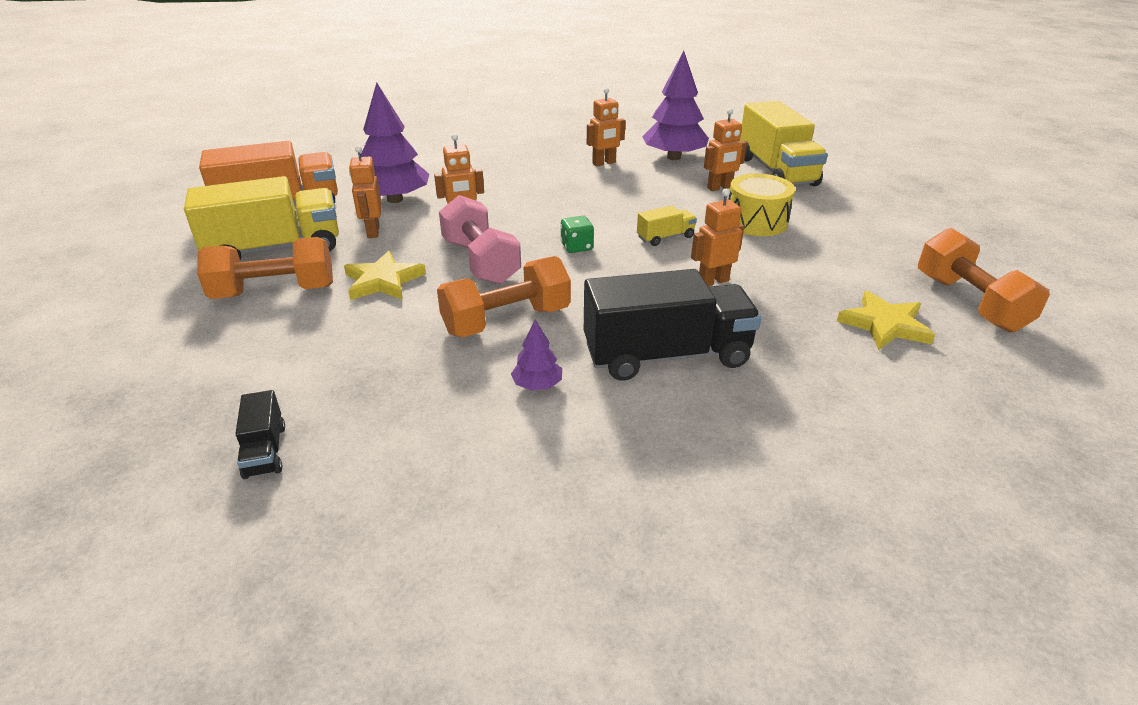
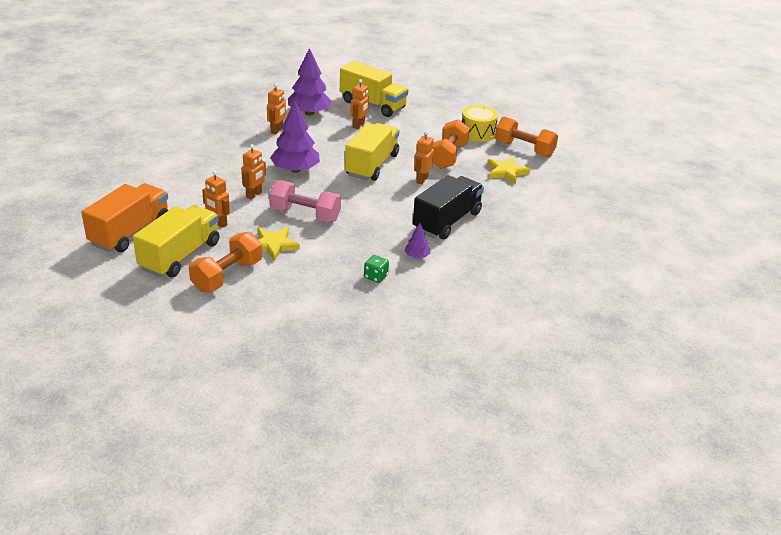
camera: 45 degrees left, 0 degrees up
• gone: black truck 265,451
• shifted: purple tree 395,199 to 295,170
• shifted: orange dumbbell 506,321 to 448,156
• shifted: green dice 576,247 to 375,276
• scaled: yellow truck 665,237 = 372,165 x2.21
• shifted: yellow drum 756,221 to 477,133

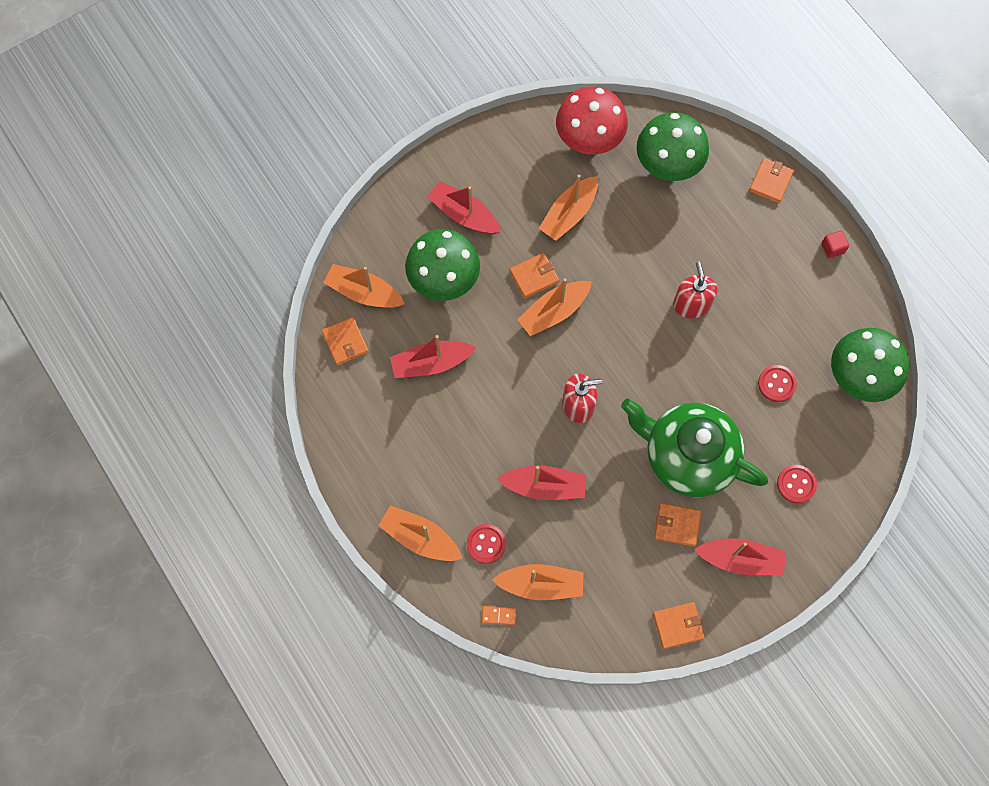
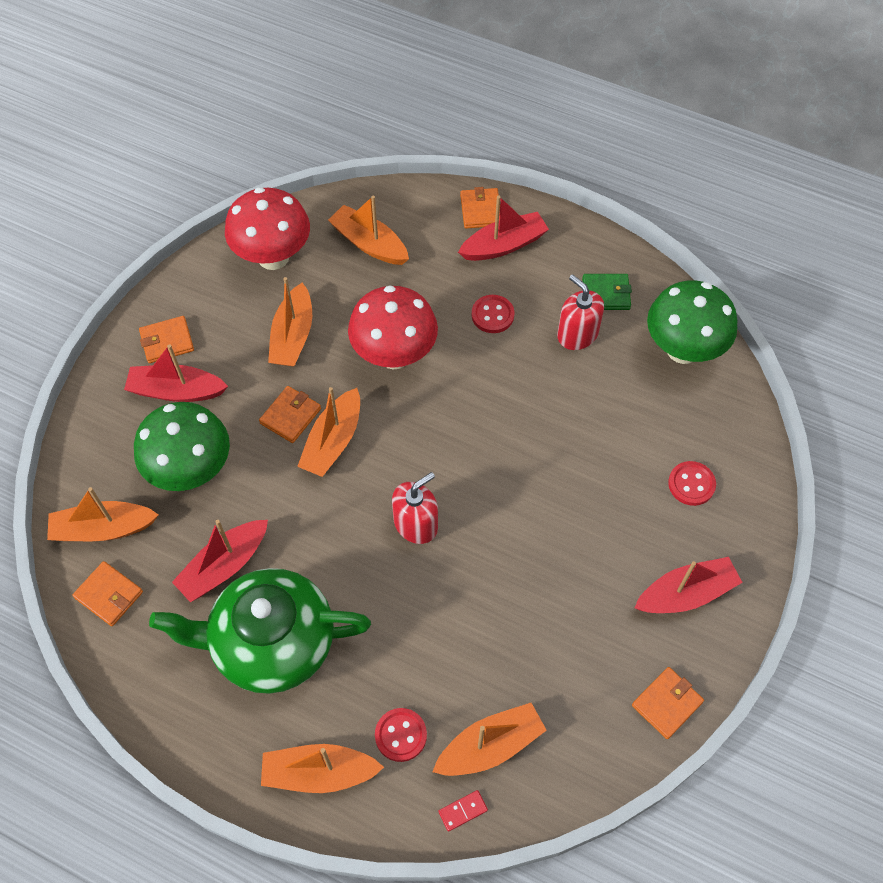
camera: 30 degrees left, 10 degrees down
• repainted: orange domino 499,615 to red domino 463,811
• shifted: red boat 544,486 to 504,245
• shifted: green teapot 687,456 to 271,642
• swapped: green mushroom 667,167 to orange boat 369,244
• shifted: orange wallet 677,525 to 167,341
• shifted: red soap dispenser 691,304 to 577,334
• shifted: red button 776,384 to 492,315
• gone: red cube 832,248
• new: red mushroom 394,355
• new: green wallet 606,294

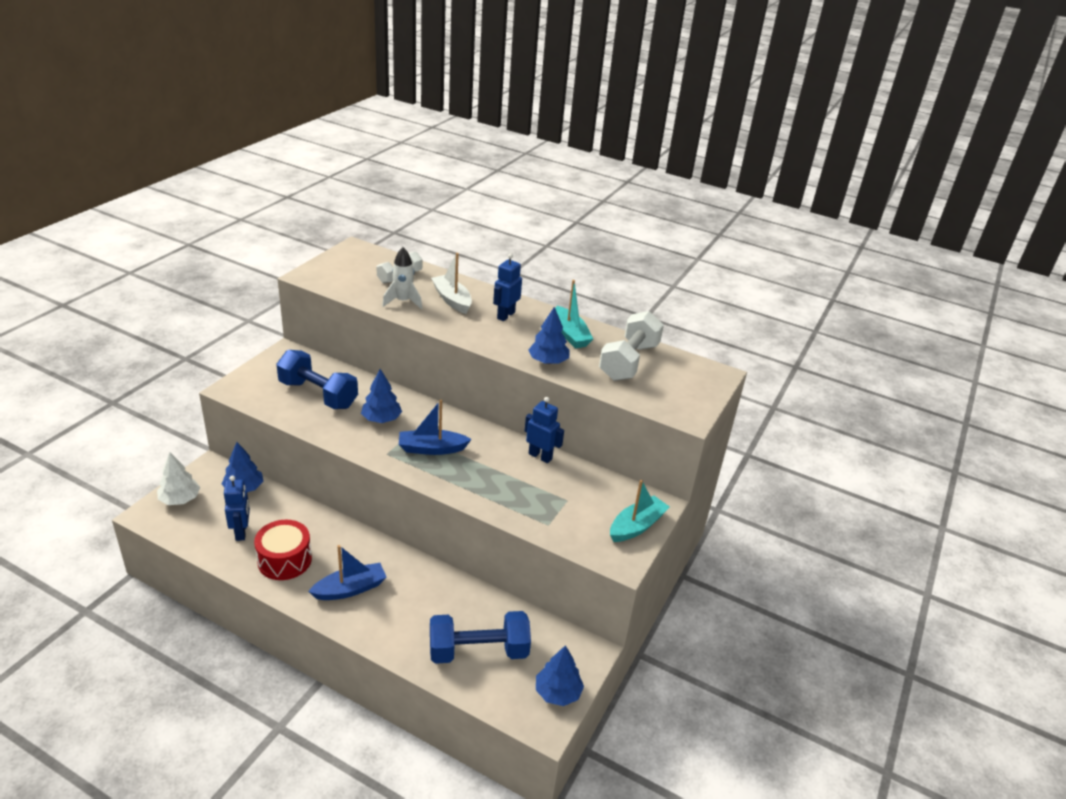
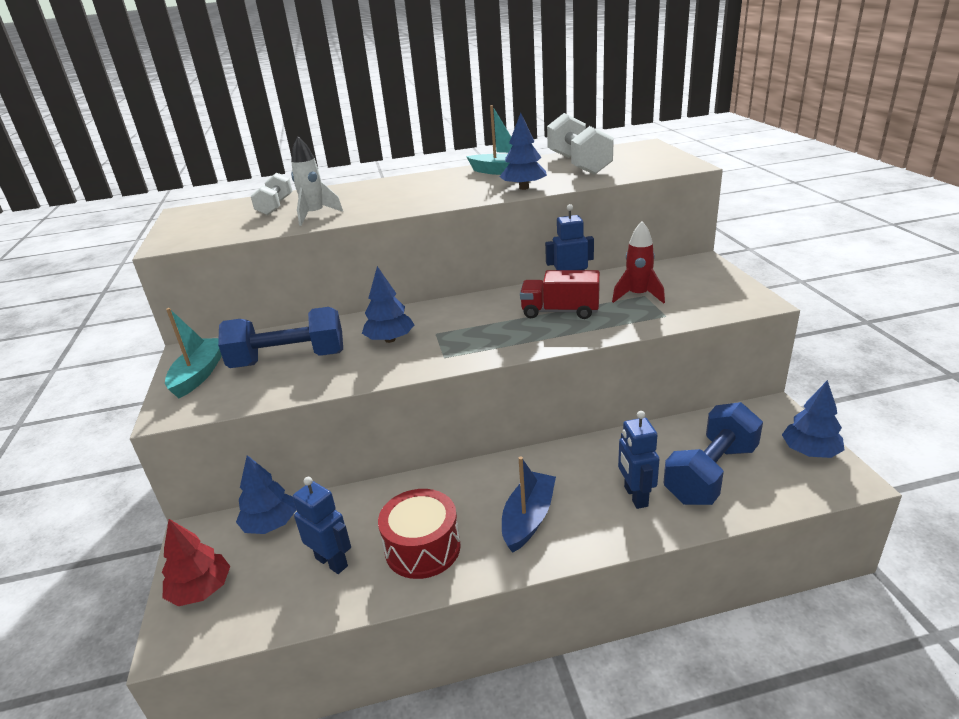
camera: 35 degrees left, 5 degrees down
• repainted: white tree 180,499 to red tree 201,590
• gone: blue boat 432,449
• gone: white boat 452,300
• shifted: blue robot 505,315 to 635,496
• shifted: turquoise boat 636,526 to 199,374
• new: red truck 560,311
• new: red rocket 638,296

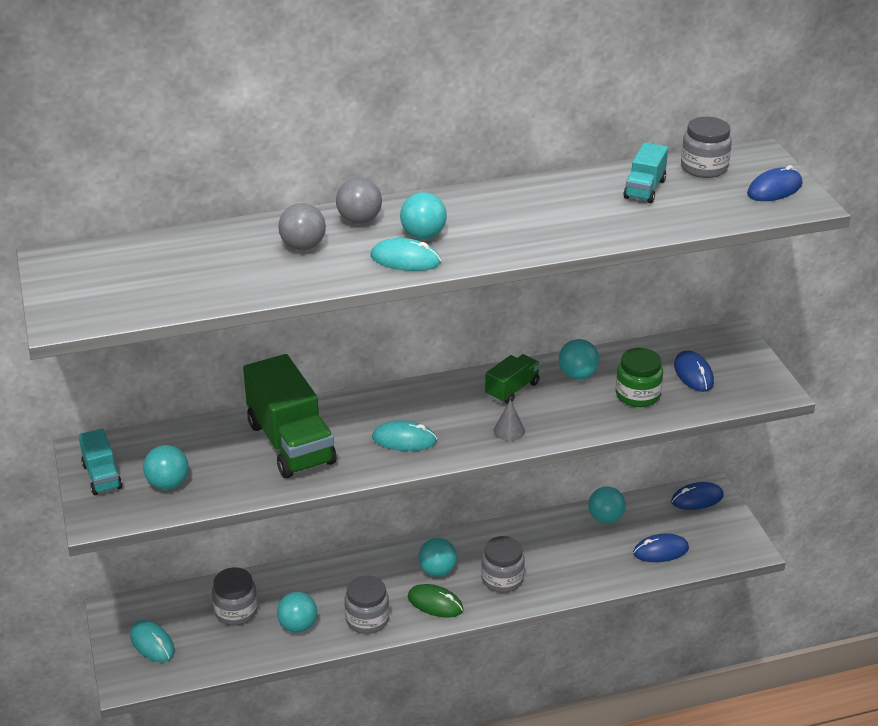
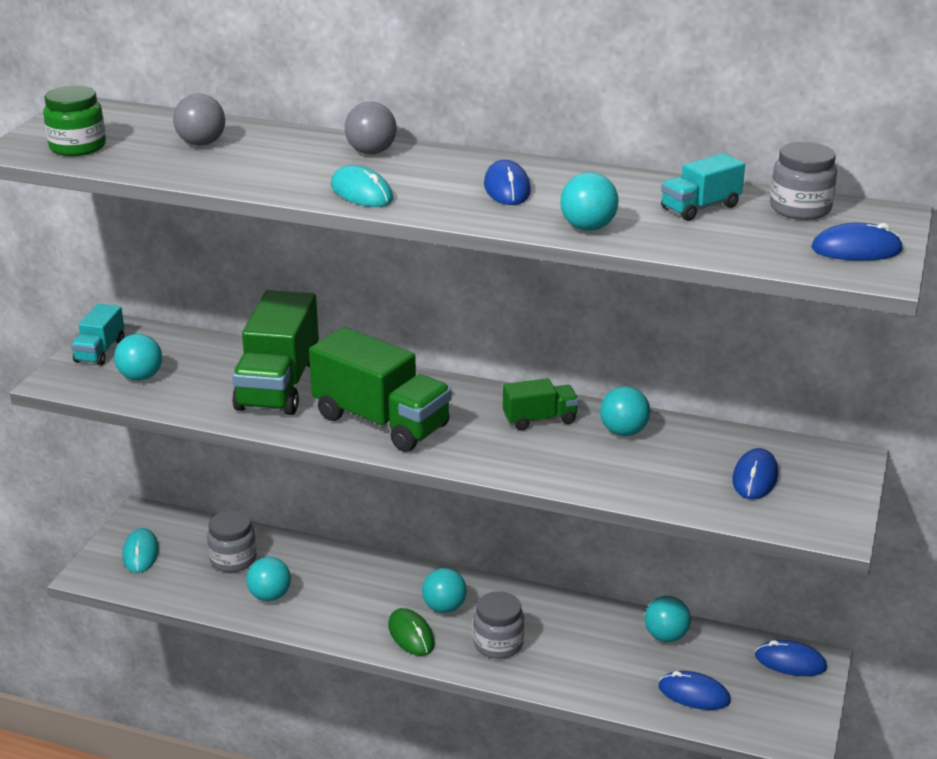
camera: 35 degrees right, 5 degrees down
• shifted: grey ball 303,246 to 201,143
• gone: grey jar 367,619
• swapped: turquoise mouse 404,439 to green truck 381,421
• shifted: turquoise ball 423,235 to 588,227
• gone: grey cone 509,431
• shifted: green jar 637,395 to 78,147
• new: blue mouse 507,188

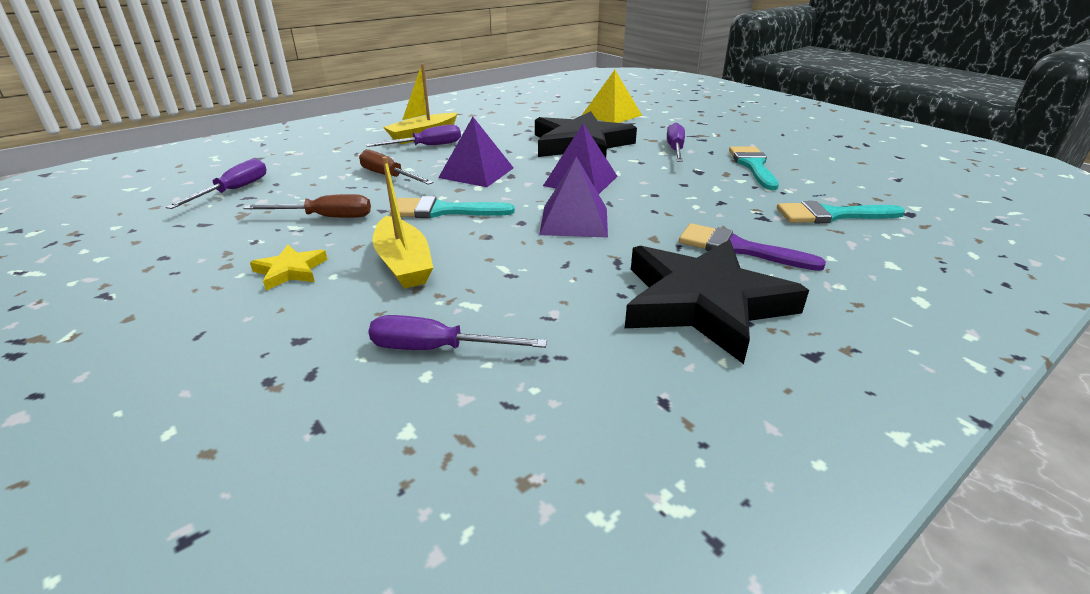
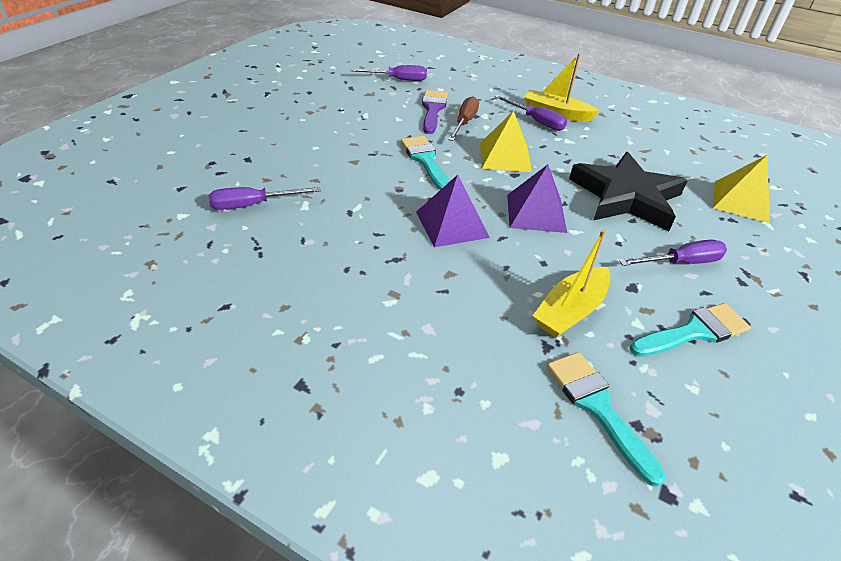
camera: 65 degrees right, 10 degrees up
• gone: brown screwdriver 326,217
• gone: yellow star 290,271
• rotated: purple screwdriver 437,349 = 253,205 90 degrees counterclockwise
• shifted: yellow boat 404,264 to 570,311
• repainted: purple pyramid 476,172 to yellow pyramid 505,157
• gone: black star 704,303
• shifted: purple brush 737,248 to 433,109

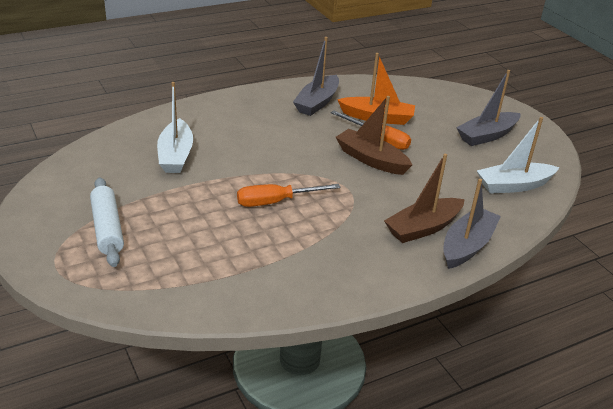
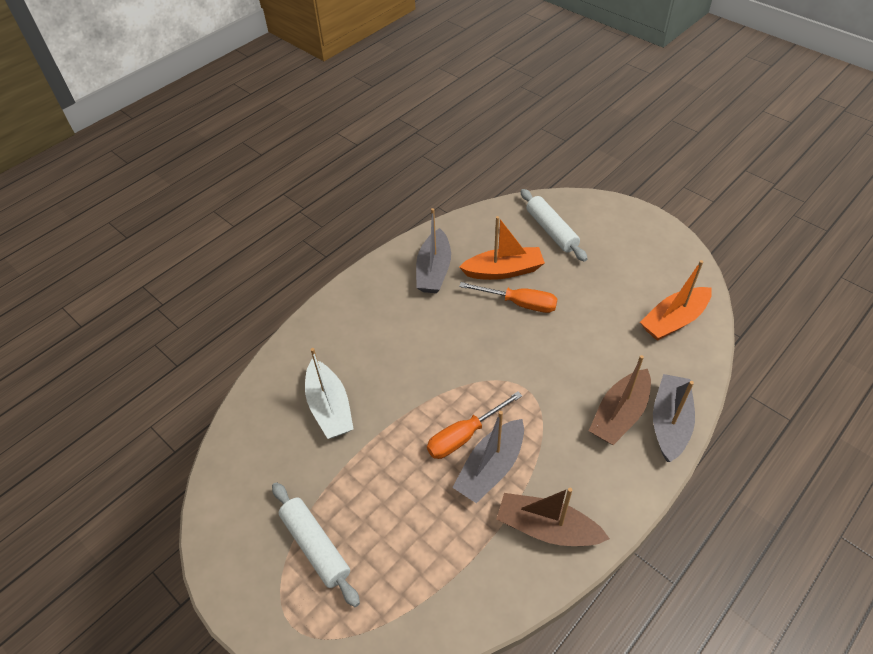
camera: 15 degrees left, 15 degrees up
• shifted: brown boat 371,160 to 547,528
• shifted: grey boat 487,136 to 491,468
• repainted: white boat 514,185 to orange boat 674,320
• new: white rolling pin 551,230

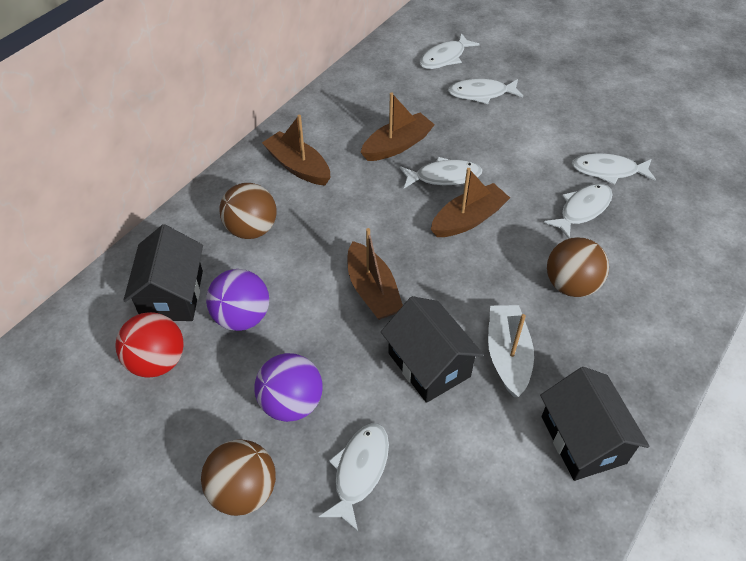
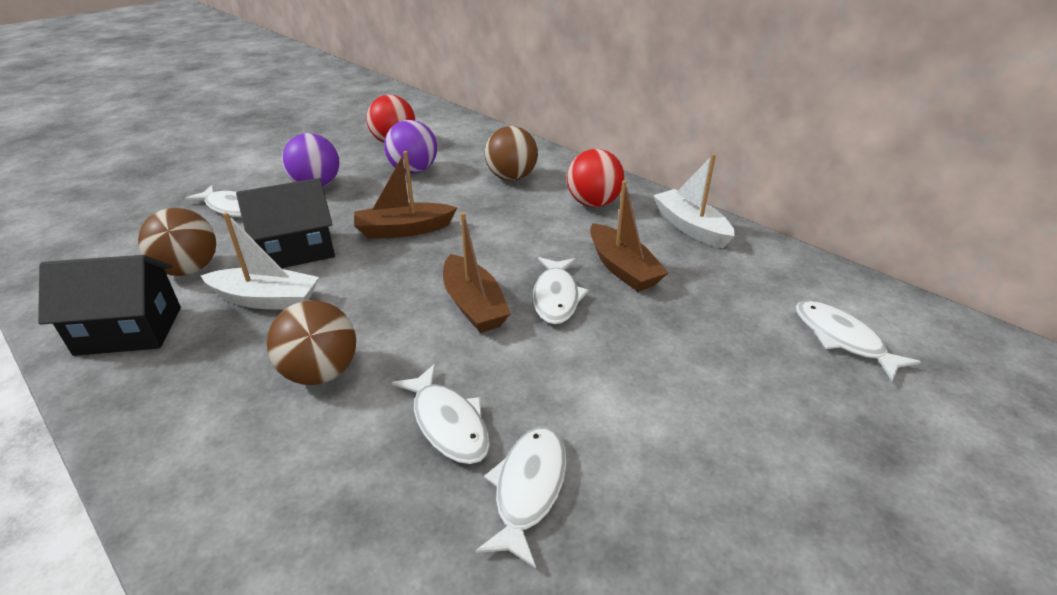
camera: 100 degrees right, 15 degrees down
• gone: black house 173,295
• shifted: brown ball 243,491 to 189,269
• swapped: brown boat 298,167 to red ball 593,203
• gone: white fish 481,94
• new: white boat 691,227

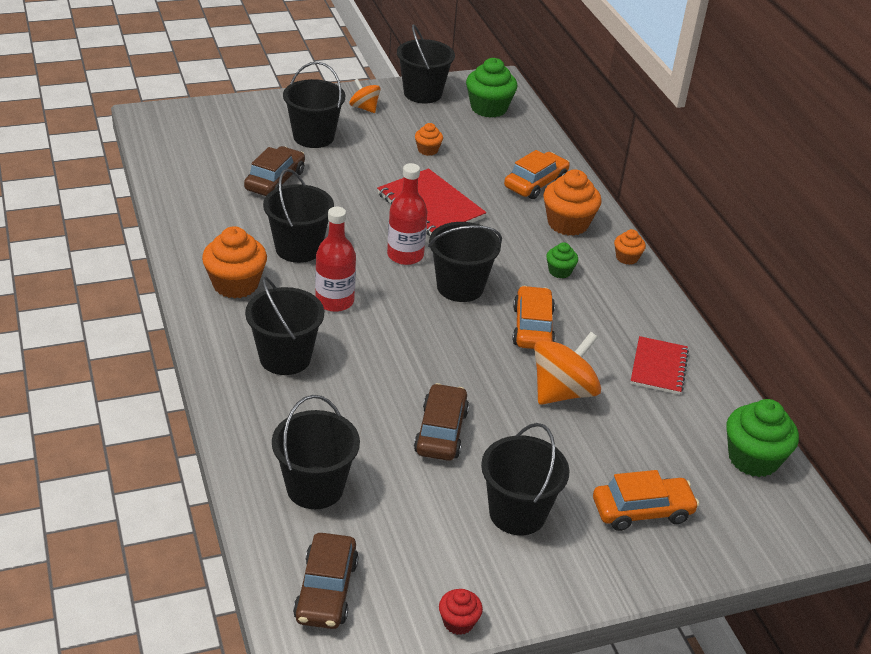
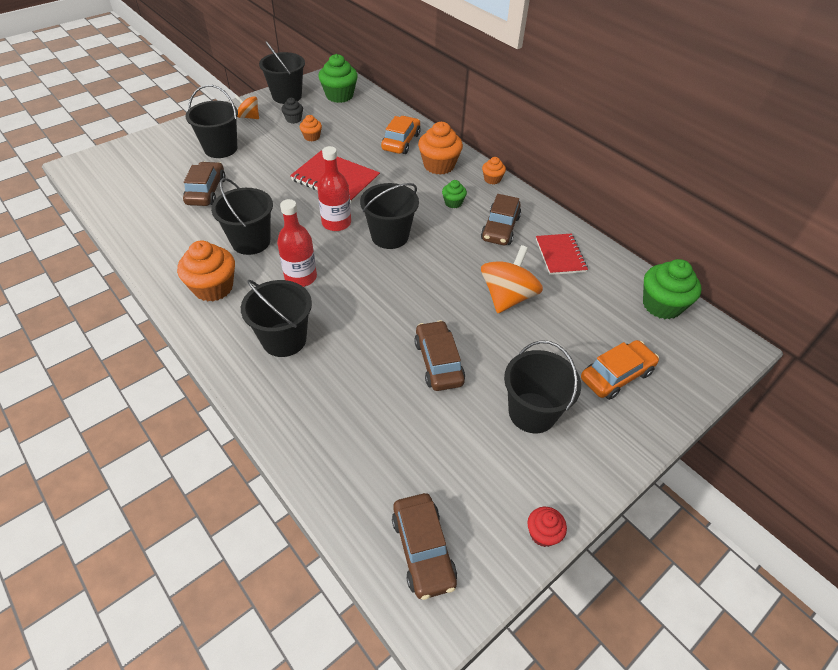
camera: 20 degrees left, 10 degrees up
• gone: black bucket 315,488
• gone: orange car 532,327
• new: black cupcake 293,119
• new: brown car 500,228

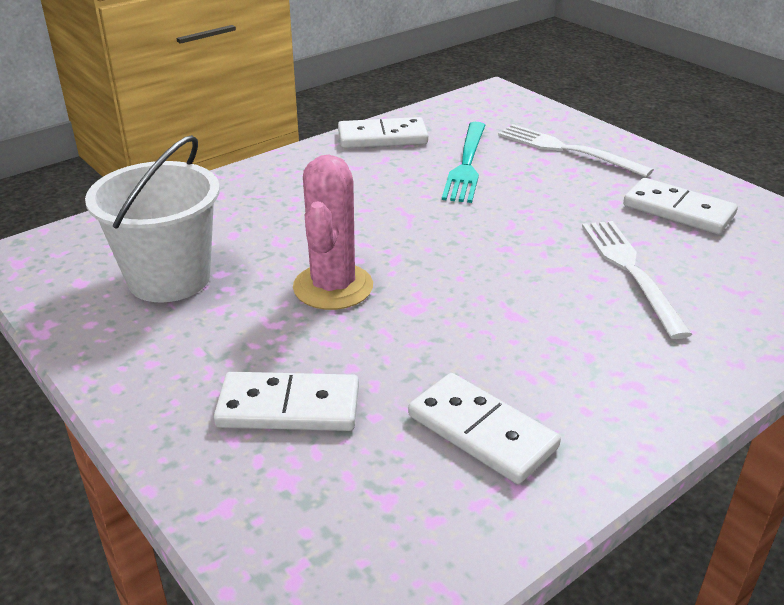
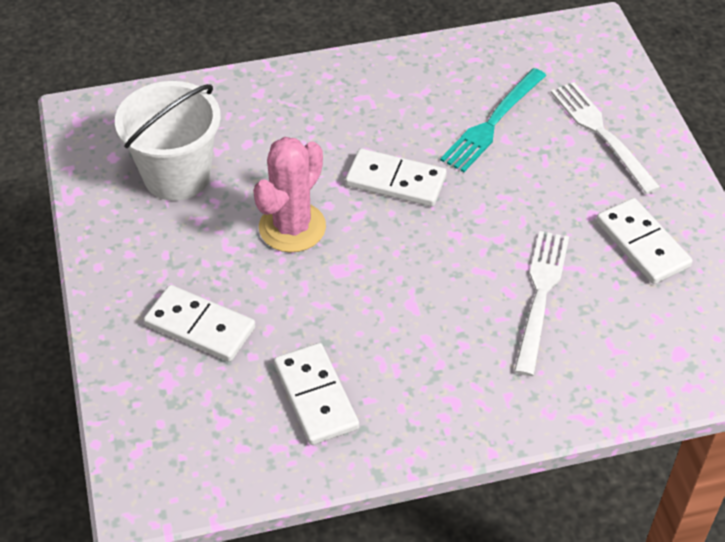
camera: 25 degrees right, 15 degrees up
• shifted: white domino 382,137 to 395,181

